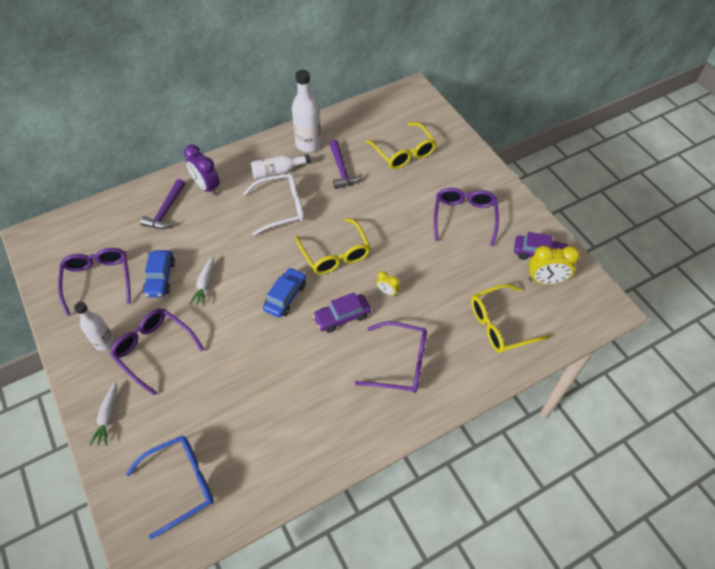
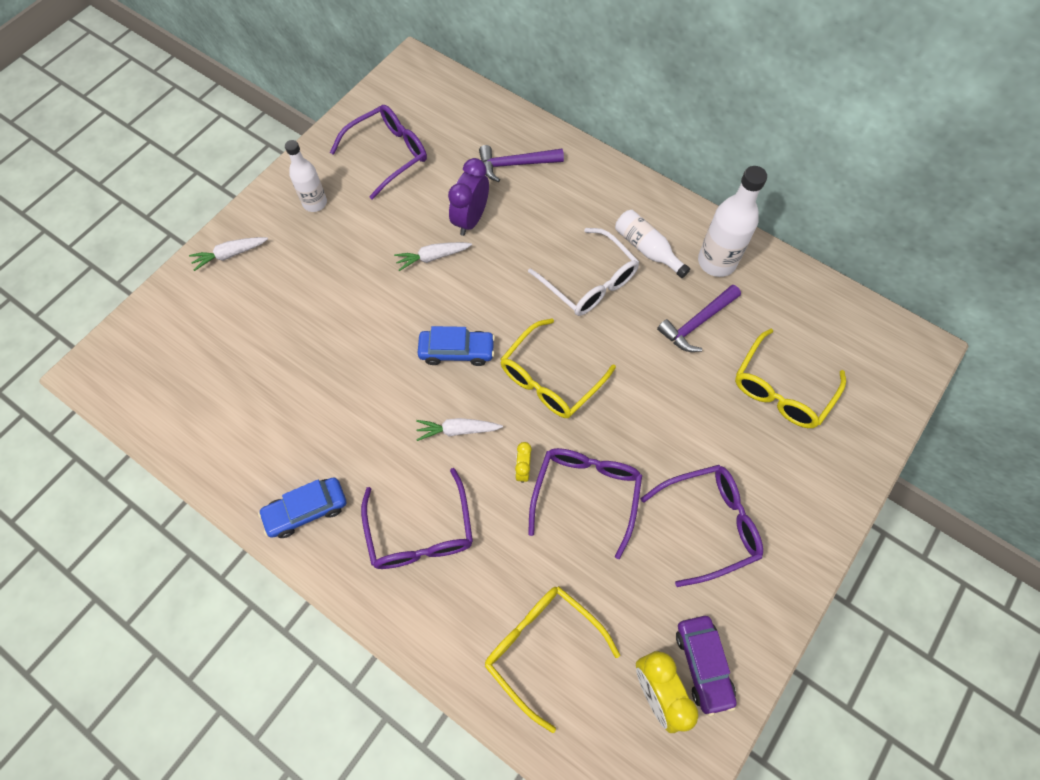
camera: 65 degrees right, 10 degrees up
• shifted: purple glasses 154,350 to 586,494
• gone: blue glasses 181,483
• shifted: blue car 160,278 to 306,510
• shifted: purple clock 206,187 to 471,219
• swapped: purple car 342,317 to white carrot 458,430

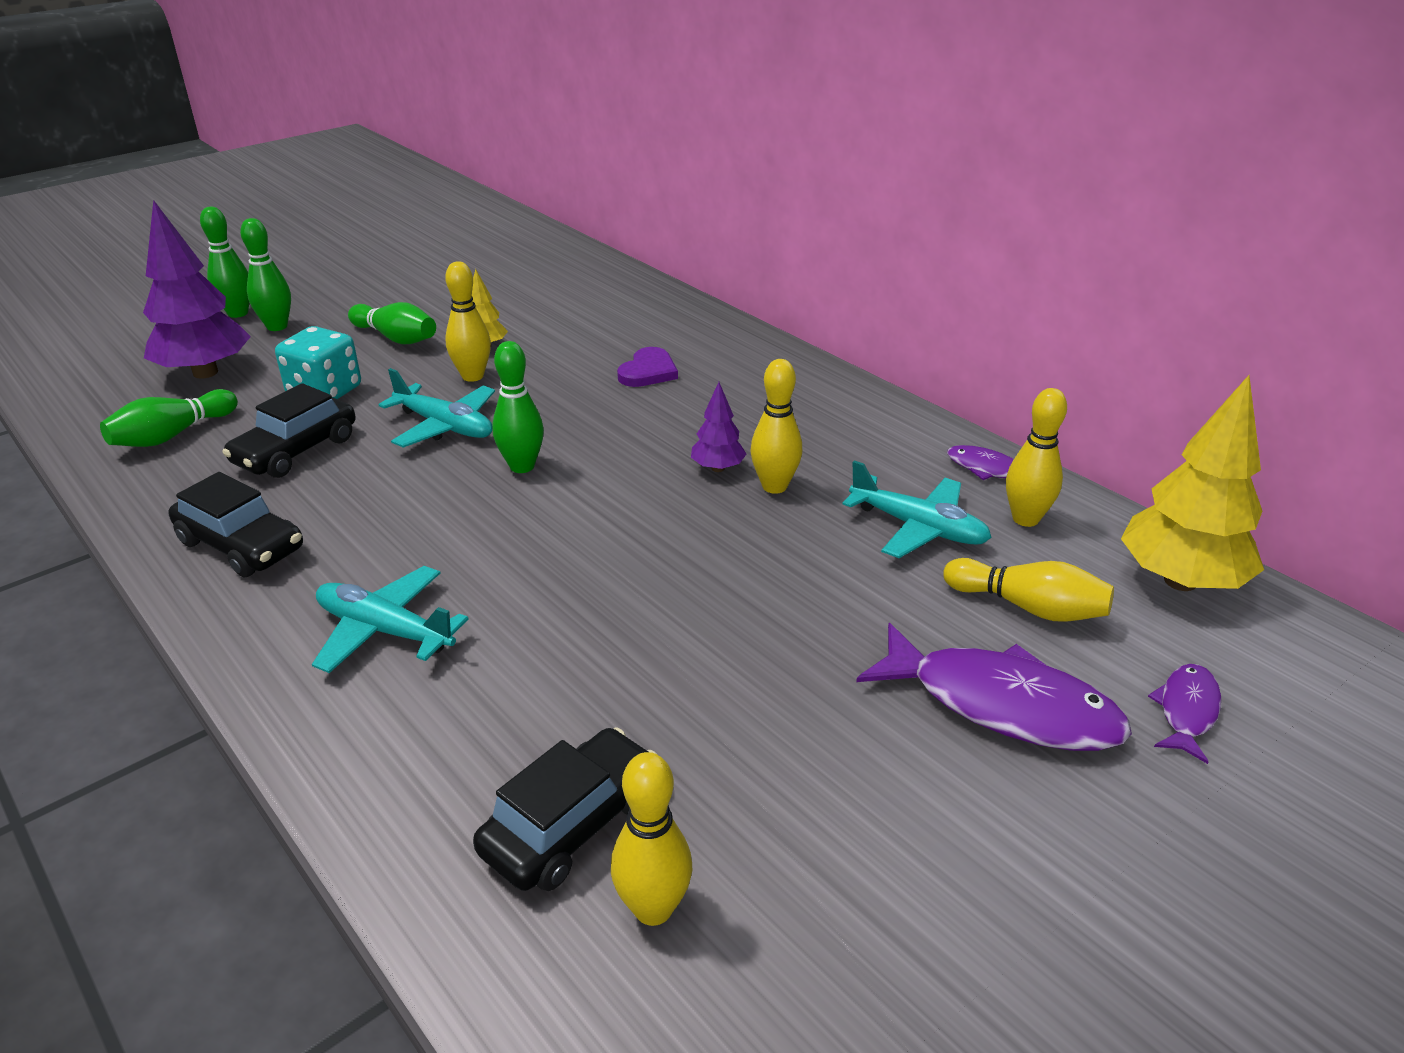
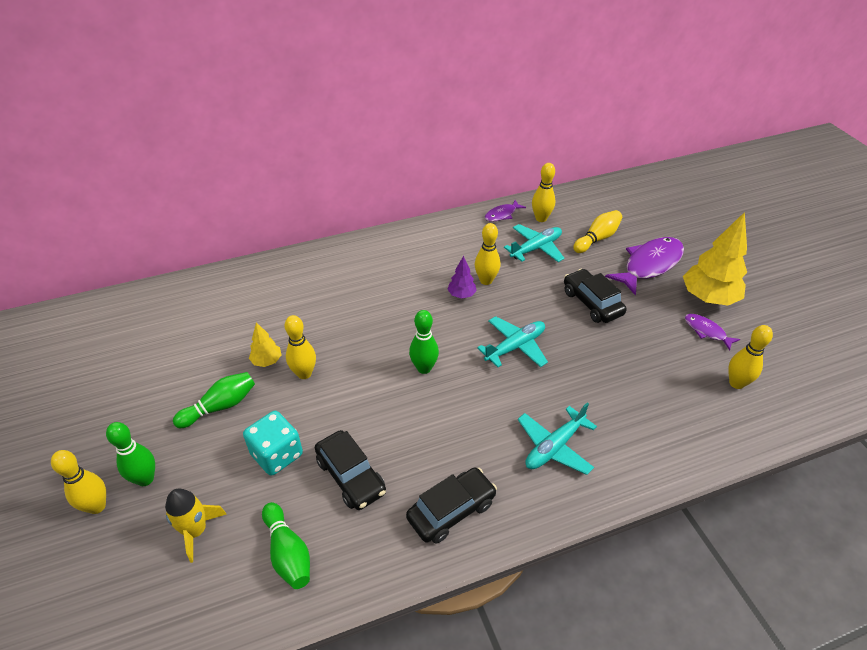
camera: 70 degrees left, 10 degrees up
• swapped: purple tree 205,372 to yellow rocket 196,531
• repainted: green bowling pin 238,313 to yellow bowling pin 97,506
• shifted: turquoise plane 445,426 to 515,347
• shifted: black car 571,824 to 592,303
• gone: purple heart 648,371
• shifted: yellow tree 1180,581 to 708,298
• shifted: purple fish 1186,711 to 706,331

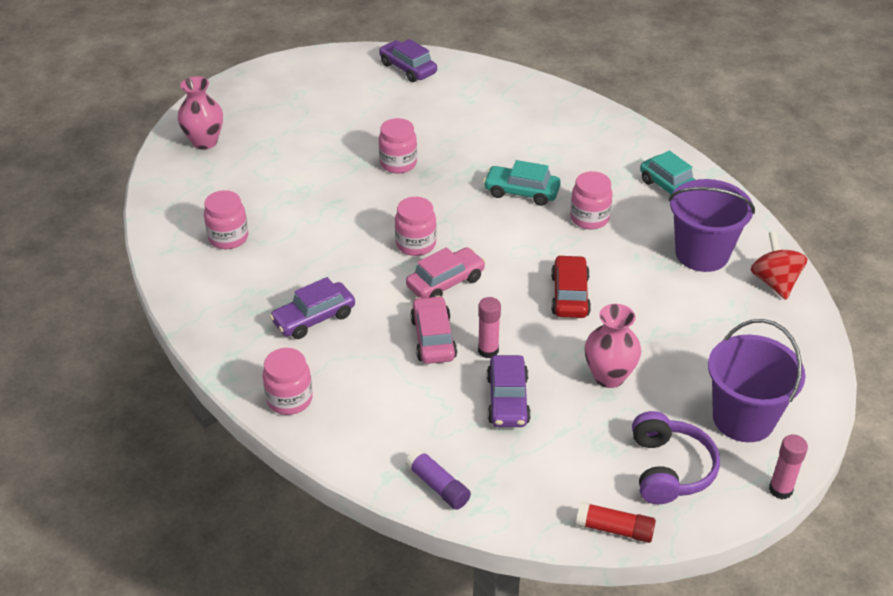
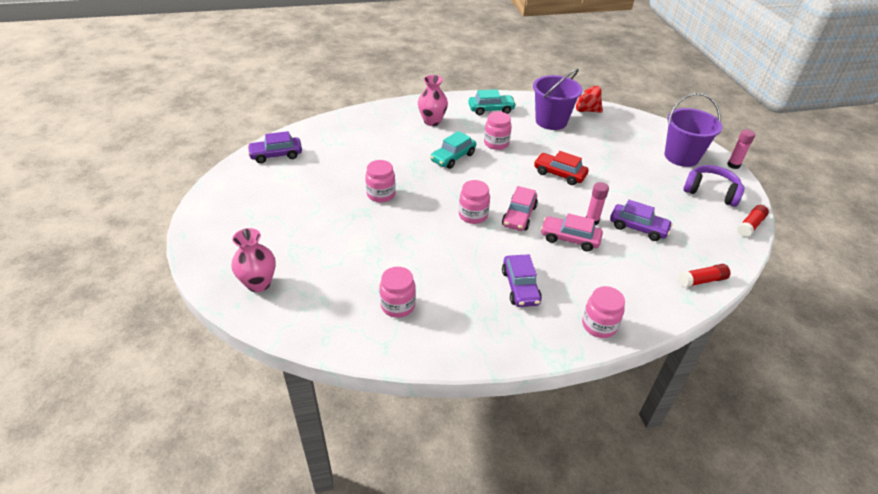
camera: 65 degrees left, 0 degrees up
• repainted: purple glue stick 438,486 to red glue stick 702,280
• rotated: pink car 445,282 = 519,216 150 degrees counterclockwise
• shifted: pink vase 609,376 to 432,121

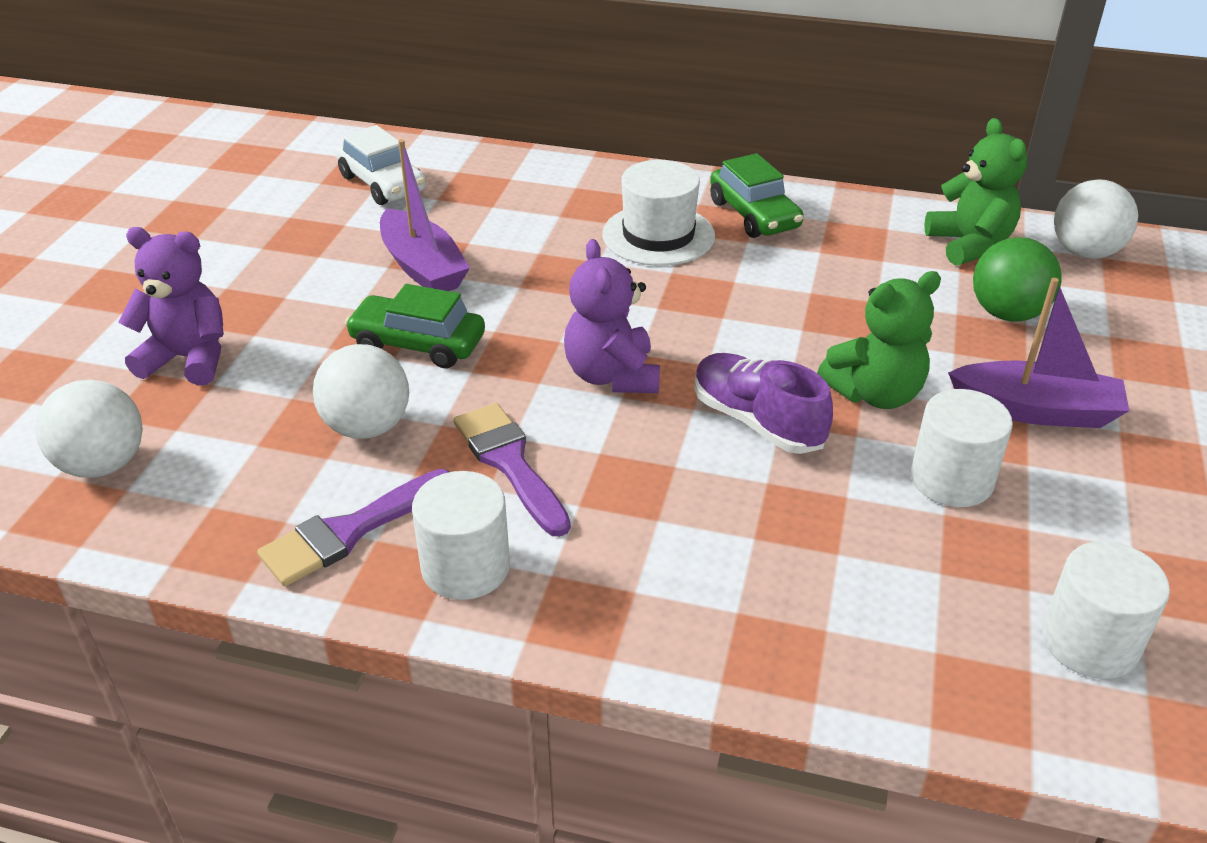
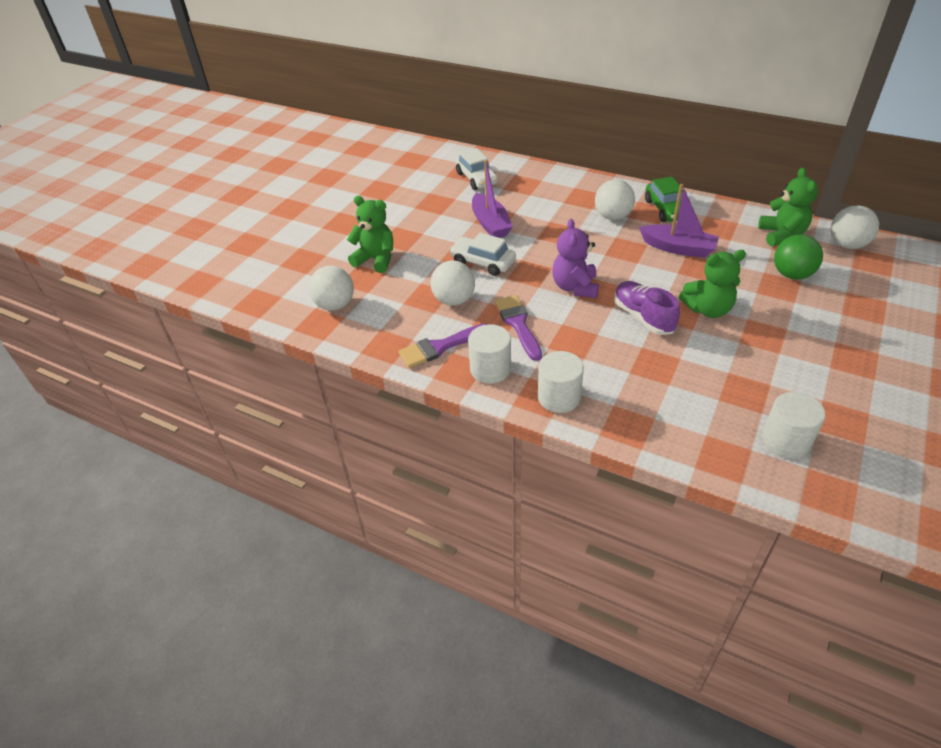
camera: 15 degrees right, 5 degrees up
• repainted: purple teddy bear 188,358 to green teddy bear 376,259
• repainted: green car 418,344 to white car 483,262
• swapped: white hat 658,235 to white ball 612,216
• shifted: white cylinder 951,479 to 559,397
• shifted: purple boat 1036,410 to 678,248

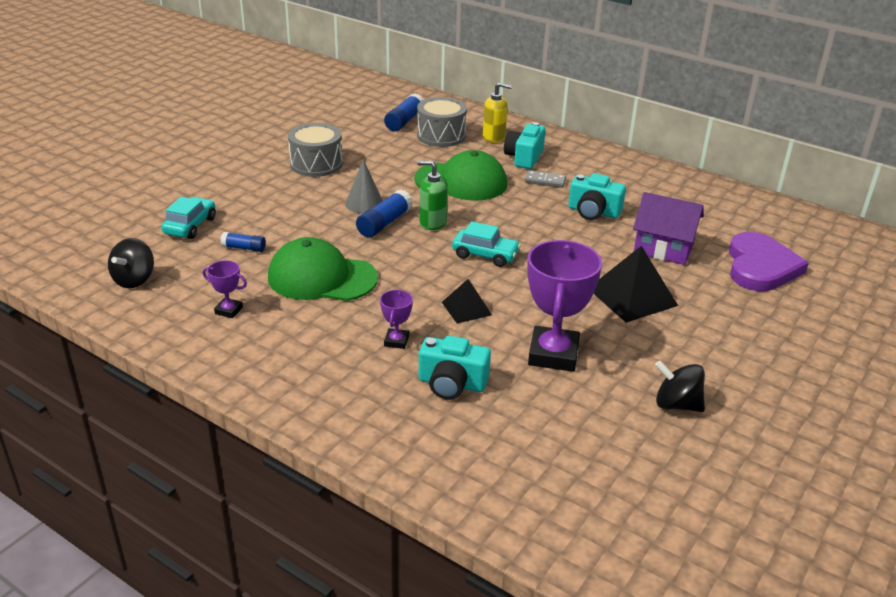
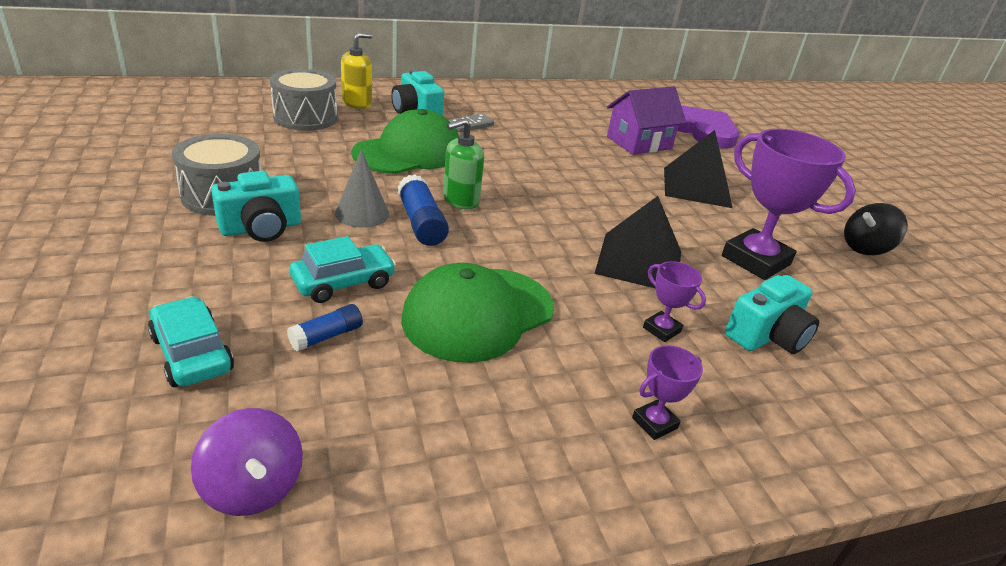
camera: 55 degrees left, 0 degrees up
• repainted: black spinning top 134,280 to purple spinning top 253,487
• shifted: purple trophy 228,310 to 654,423
• gone: blue glue stick 404,121
• scaled: black pyramid 466,308 = 639,262 x1.71
• shifted: turquoise car 485,255 to 343,283
• shifted: turquoise camera 593,212 to 261,228

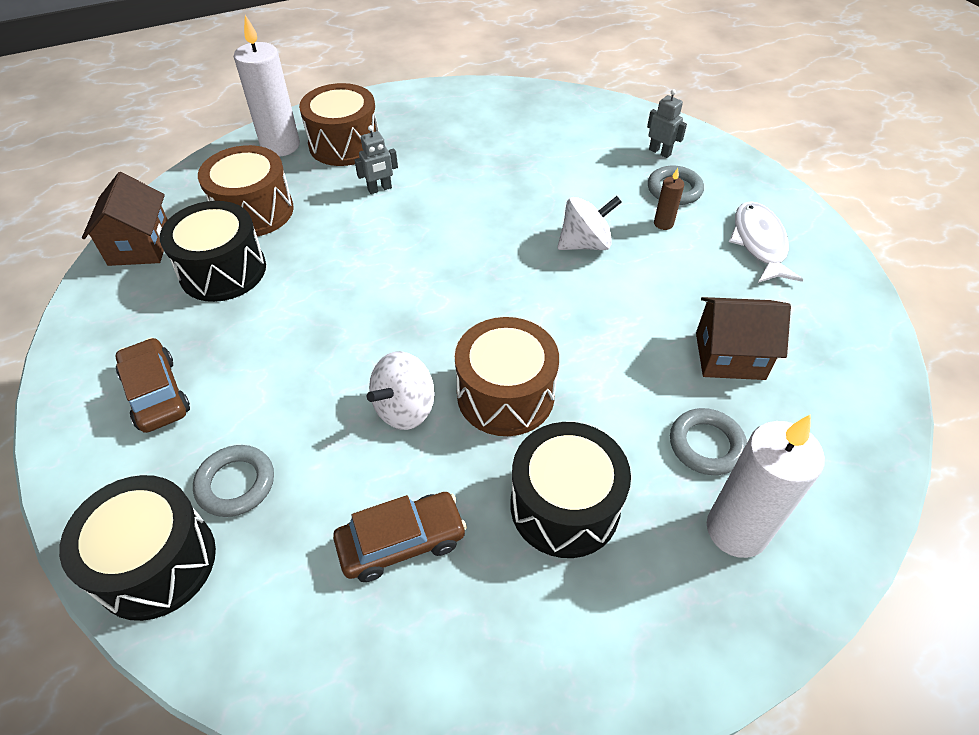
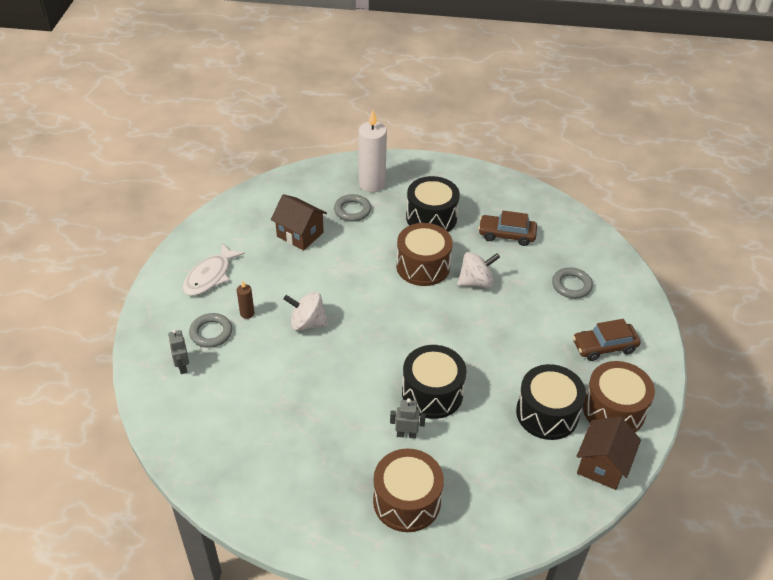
camera: 150 degrees left, 5 degrees down
• shifted: black drum 156,562 to 432,393
• rotated: brown car 156,393 = 604,346 75 degrees clockwise
• shifted: brown drum 254,211 to 613,410
• gone: white candle 280,146

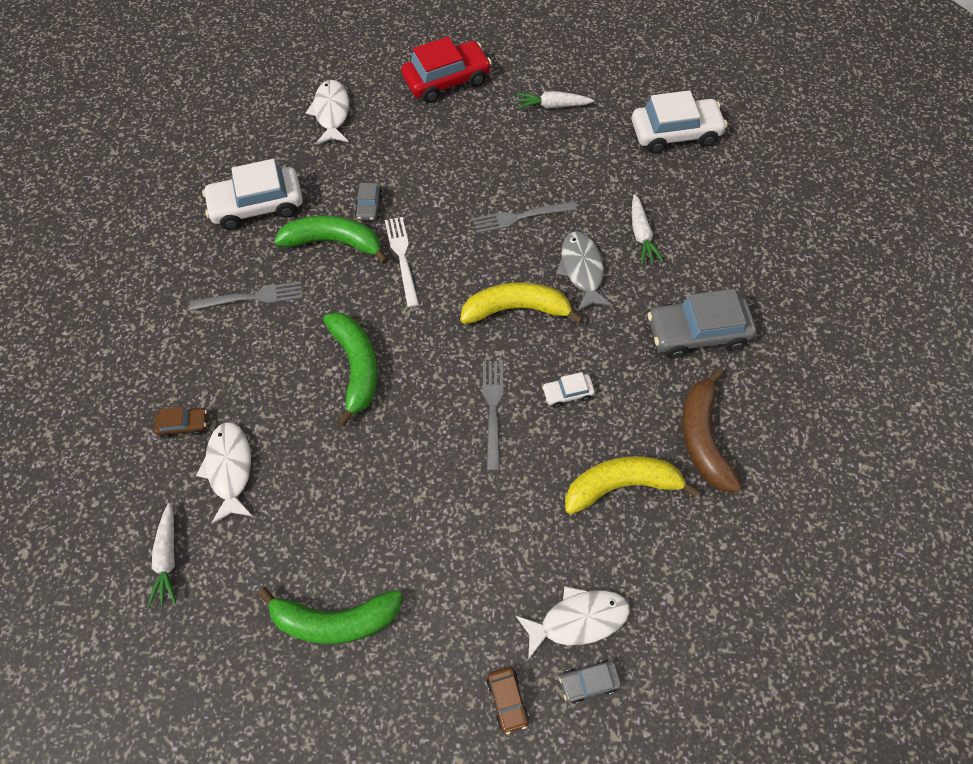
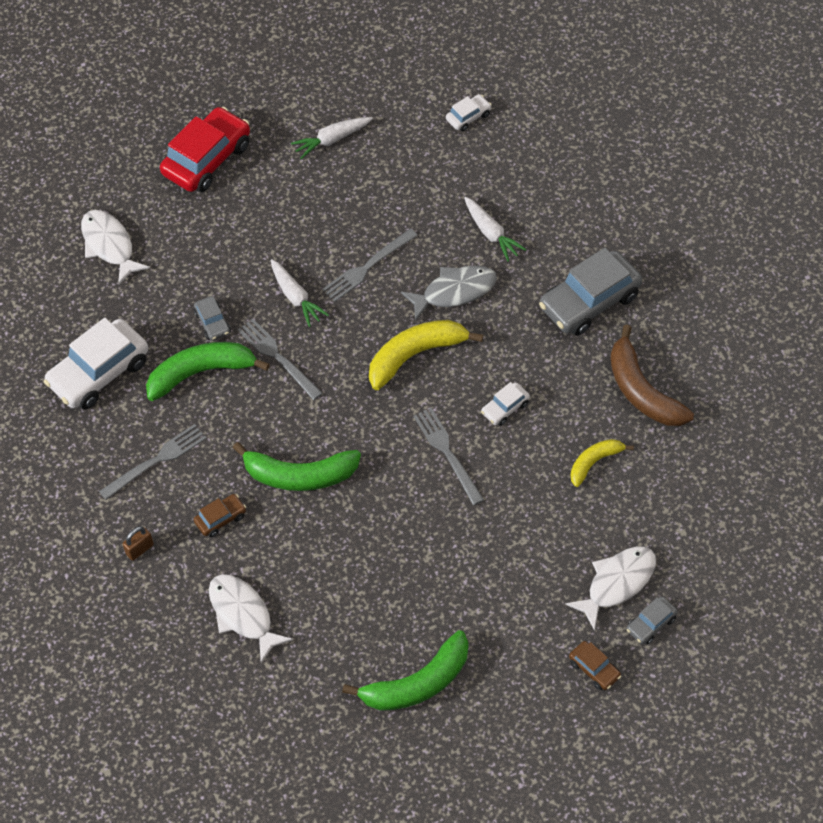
camera: 25 degrees left, 5 degrees down
• shifted: white carrot 168,558 to 296,297
• shifted: brown car 184,425 to 220,519
• rotated: green banana 356,367 = 299,475 135 degrees clockwise
• repainted: white fork 402,257 to grey fork 277,357
• rotated: grey fish 581,270 = 454,291 105 degrees clockwise
• scaled: yellow banana 621,485 = 594,462 x0.58
• scaled: white car 675,133 = 468,117 x0.47
• new: brown padlock 140,549

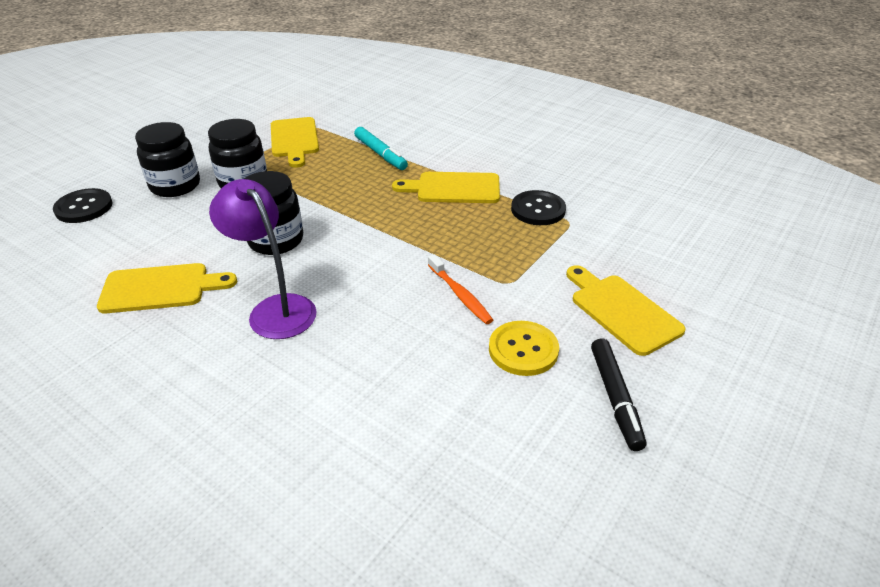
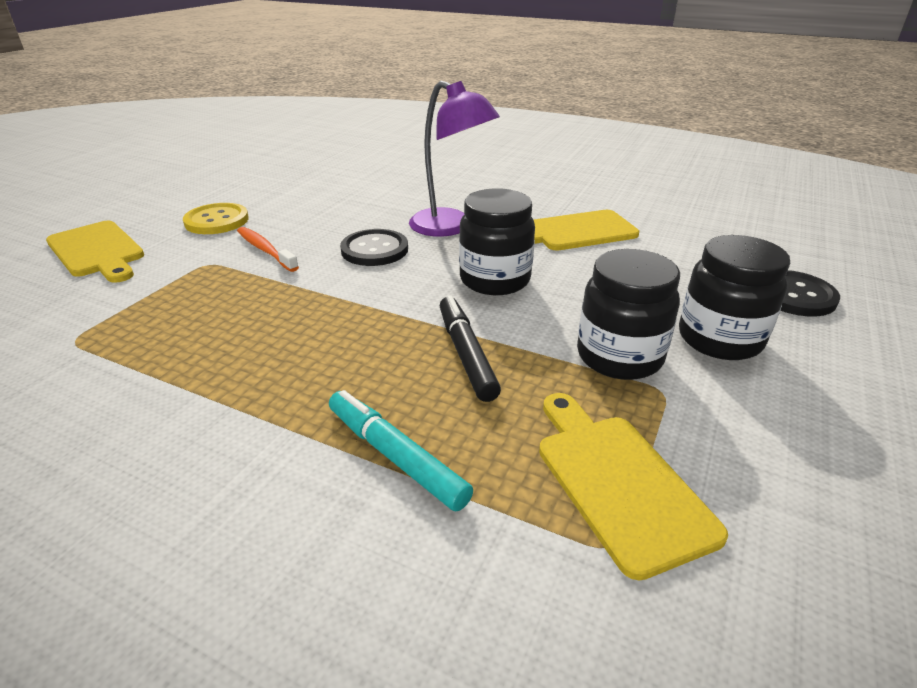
camera: 170 degrees right, 5 degrees down
• gone: yellow cutting board 453,188
• shifted: black button 538,209 to 374,250
• shifted: black marker 615,398 to 466,354

